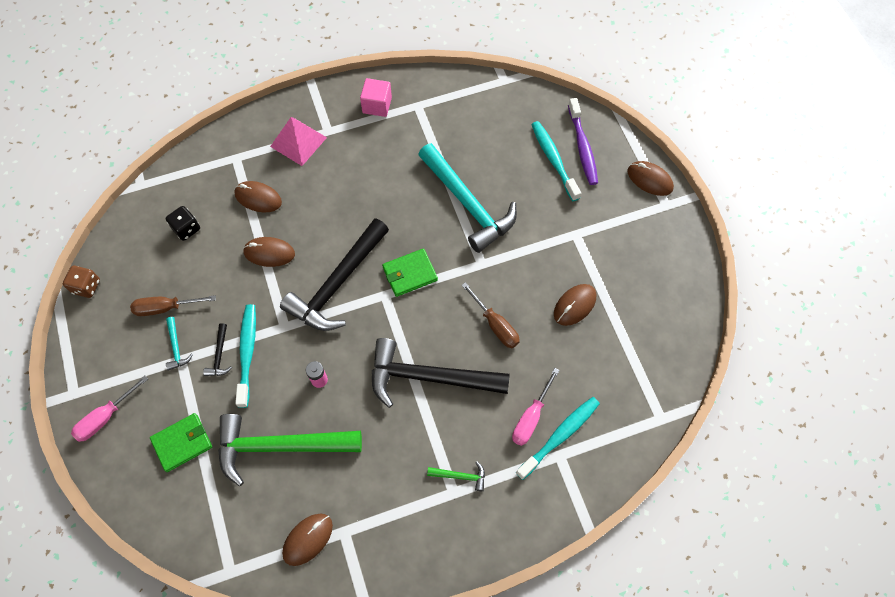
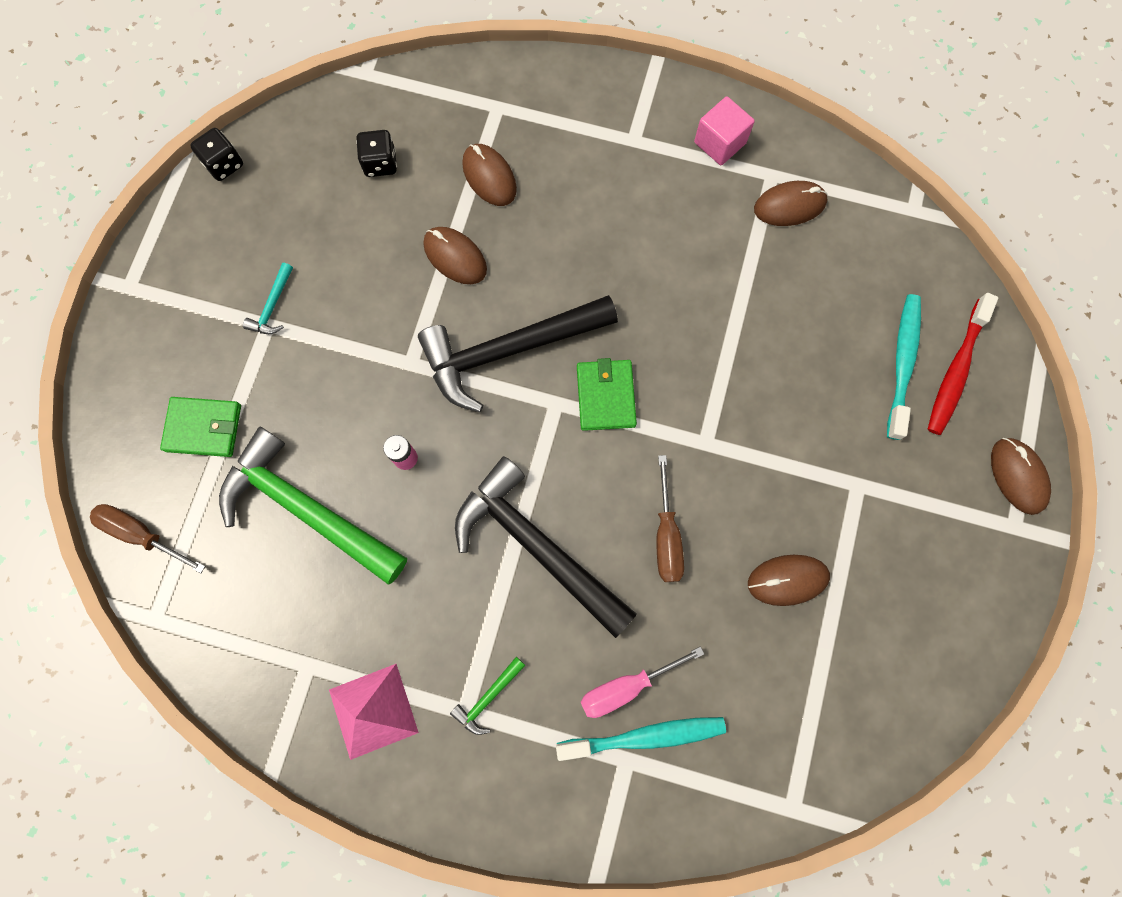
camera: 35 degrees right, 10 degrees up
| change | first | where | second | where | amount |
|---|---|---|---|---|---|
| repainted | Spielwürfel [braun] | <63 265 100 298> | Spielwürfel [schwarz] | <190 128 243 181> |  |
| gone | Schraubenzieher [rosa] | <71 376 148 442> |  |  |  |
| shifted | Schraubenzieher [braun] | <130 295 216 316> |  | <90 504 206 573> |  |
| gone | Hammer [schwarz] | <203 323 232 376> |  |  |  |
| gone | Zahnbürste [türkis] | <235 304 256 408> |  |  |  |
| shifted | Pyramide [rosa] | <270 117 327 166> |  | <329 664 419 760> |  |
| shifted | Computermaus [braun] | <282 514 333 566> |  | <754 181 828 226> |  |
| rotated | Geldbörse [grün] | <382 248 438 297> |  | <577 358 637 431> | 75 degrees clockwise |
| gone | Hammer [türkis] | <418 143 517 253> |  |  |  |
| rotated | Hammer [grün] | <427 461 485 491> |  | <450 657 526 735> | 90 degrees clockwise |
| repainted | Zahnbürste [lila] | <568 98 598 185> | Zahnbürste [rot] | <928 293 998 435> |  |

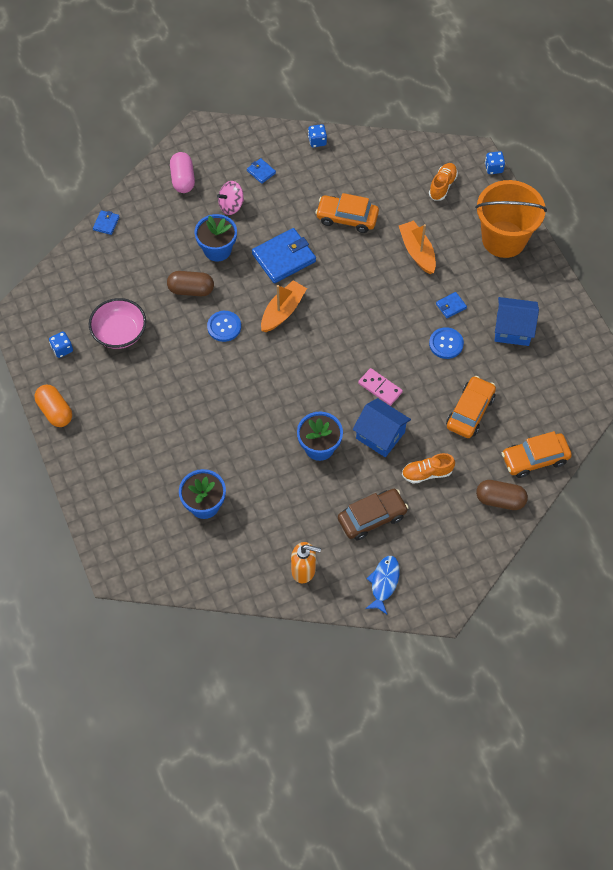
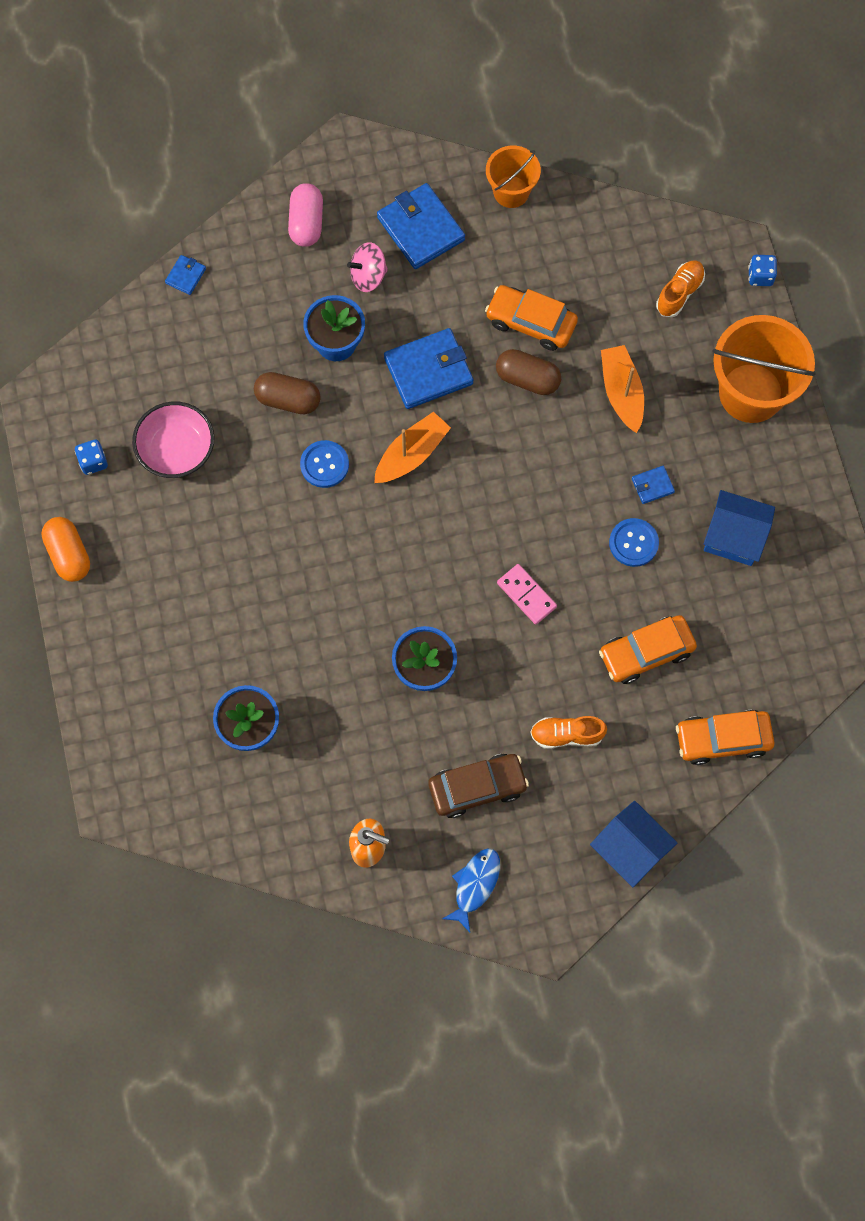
camera: 10 degrees right, 10 degrees up
| change | first | where | second | where | amount |
|---|---|---|---|---|---|
| scaled | Geldbörse [blau] | <247 158 276 184> |  | <377 183 465 269> | x2.13 |
| swapped | Spielwürfel [blau] | <308 124 327 147> | Eimer [orange] | <486 146 541 208> |  |
| shifted | Haus [blau] | <352 398 411 457> |  | <590 801 677 888> |  |
| rotated | Auto [orange] | <446 376 496 438> |  | <599 615 697 684> | 150 degrees counterclockwise |
| shifted | Kapsel [braun] | <476 480 528 510> |  | <496 349 561 395> |  |

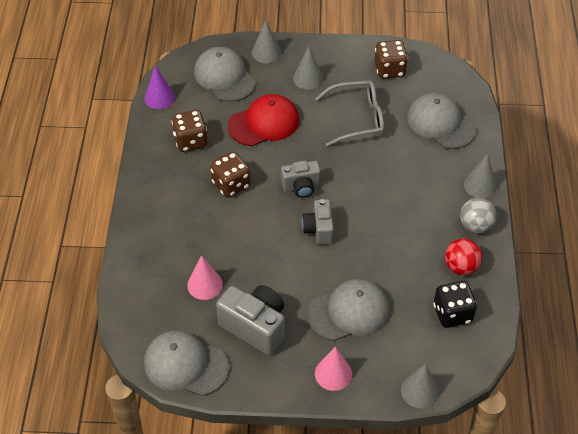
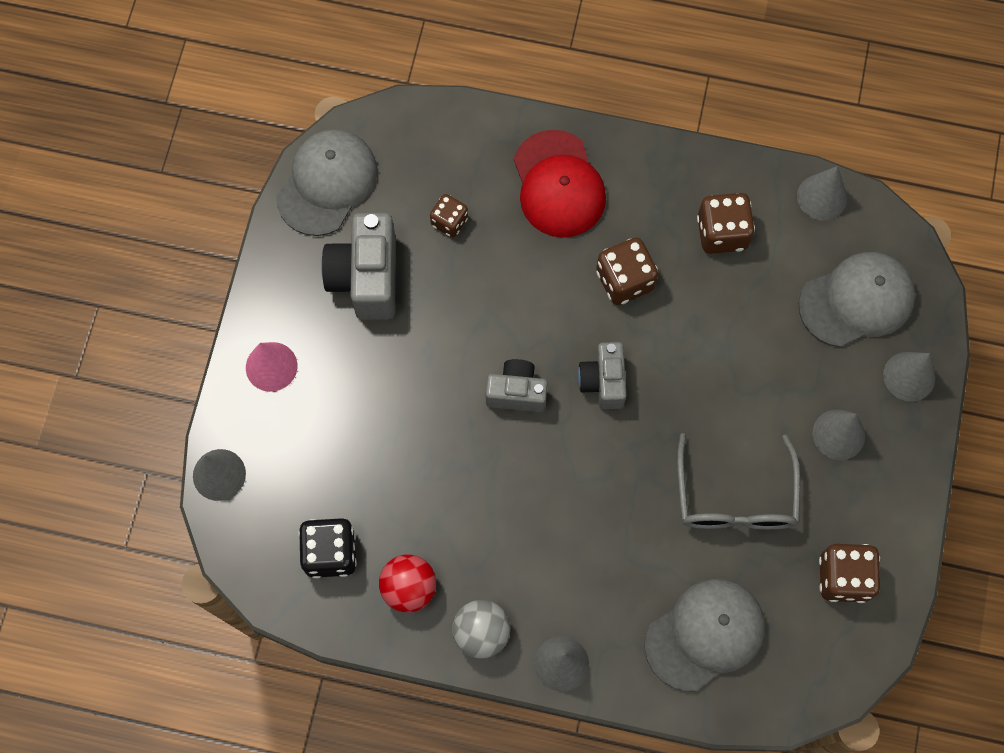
camera: 100 degrees right, 20 degrees up
| change | first | where | second | where | amount |
|---|---|---|---|---|---|
| repainted | Kegel [lila] | <144 66 175 109> | Kegel [grau] | <797 166 847 221> |  |
| swapped | Kegel [rosa] | <187 255 223 300> | Spielwürfel [braun] | <430 194 468 237> |  |
| rotated | Kamera [grau] | <216 285 285 356> |  | <321 213 396 320> | 135 degrees clockwise |
| shifted | Kappe [rot] | <228 94 299 146> |  | <514 130 606 238> |  |
| gone | Kappe [grau] | <307 279 389 341> |  |  |  |

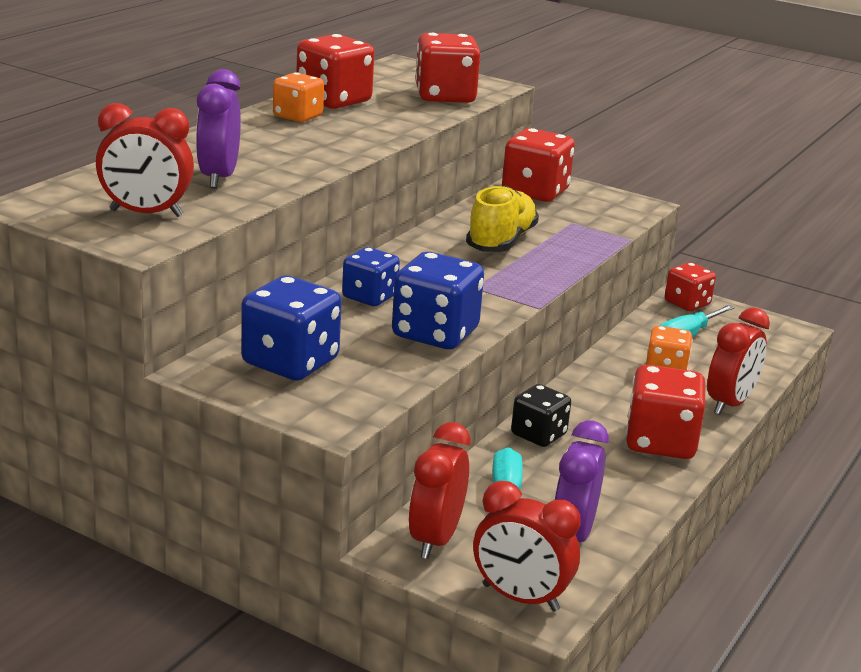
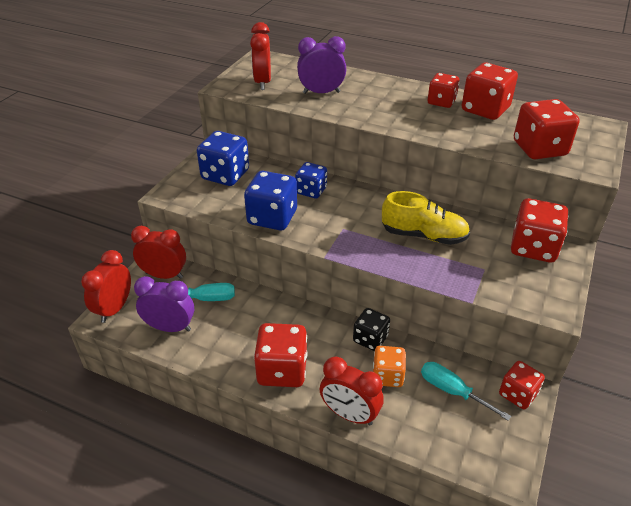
camera: 85 degrees right, 15 degrees up
| change | first | where | second | where | amount |
|---|---|---|---|---|---|
| repainted | Spielwürfel [orange] | <273 72 324 122> | Spielwürfel [rot] | <427 73 460 108> |  |
| shifted | Spielwürfel [schwarz] | <511 384 571 447> |  | <353 308 390 351> |  |

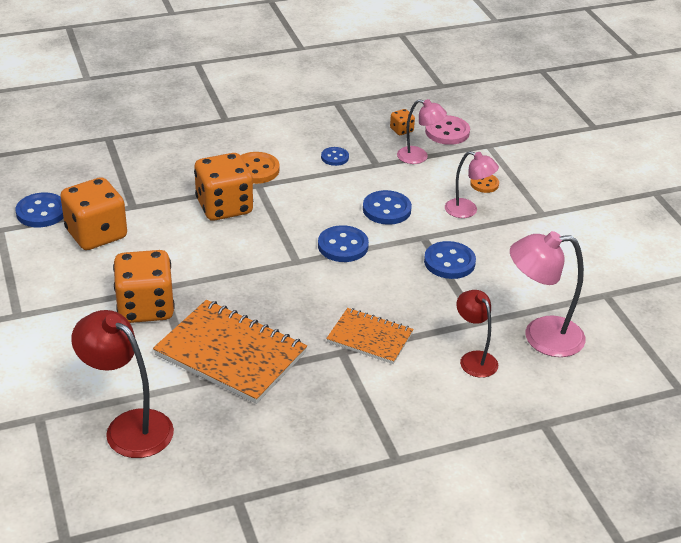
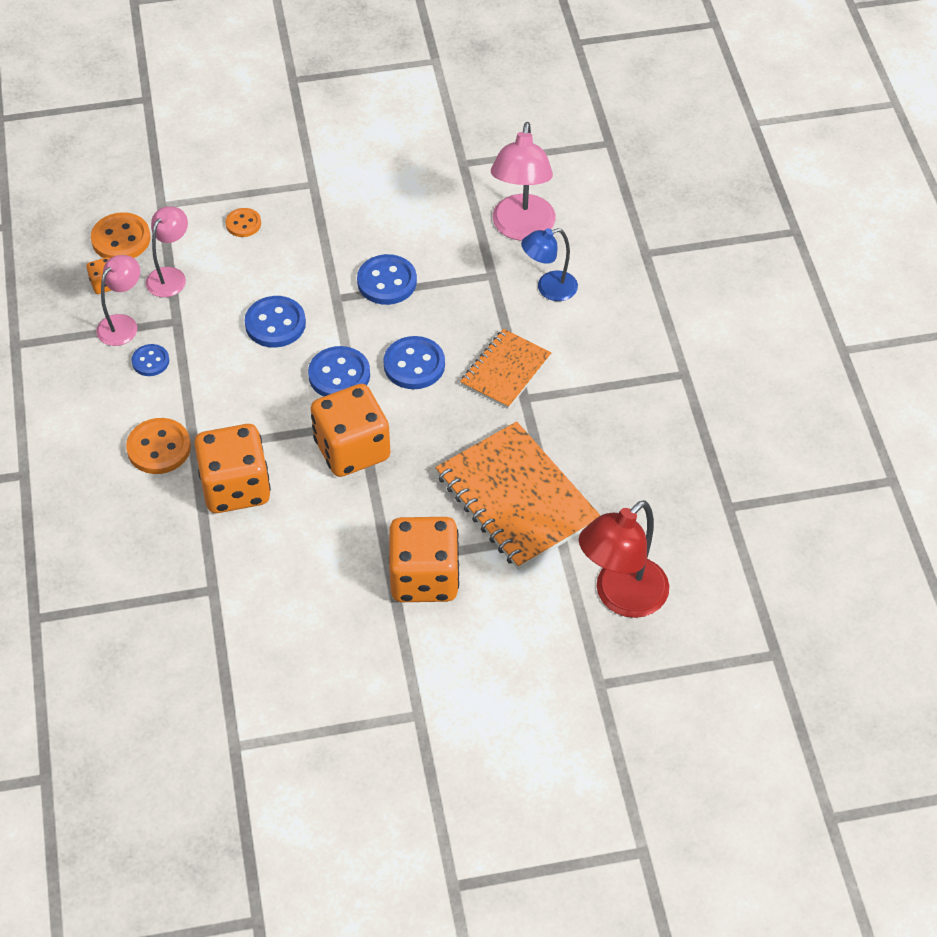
camera: 80 degrees left, 15 degrees up
| change | first | where | second | where | amount |
|---|---|---|---|---|---|
| shifted | Knopf [blau] | <15 193 63 227> |  | <383 336 445 389> |  |
| shifted | Spielwürfel [orange] | <60 177 127 250> |  | <311 384 391 477> |  |
| rotated | Notizbuch [orange] | <153 300 307 404> |  | <435 421 601 570> | 75 degrees counterclockwise |
| repainted | Knopf [rosa] | <425 115 470 145> | Knopf [orange] | <91 212 150 258> |  |
| shifted | Lampe [rosa] | <445 151 499 218> |  | <96 255 140 346> |  |
| repainted | Lampe [rot] | <456 290 498 378> | Lampe [blau] | <521 228 578 301> |  |

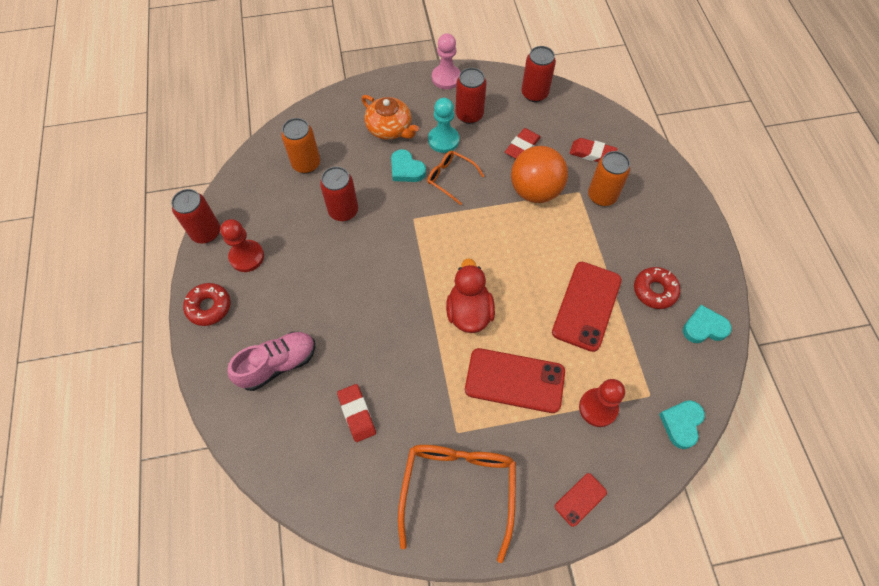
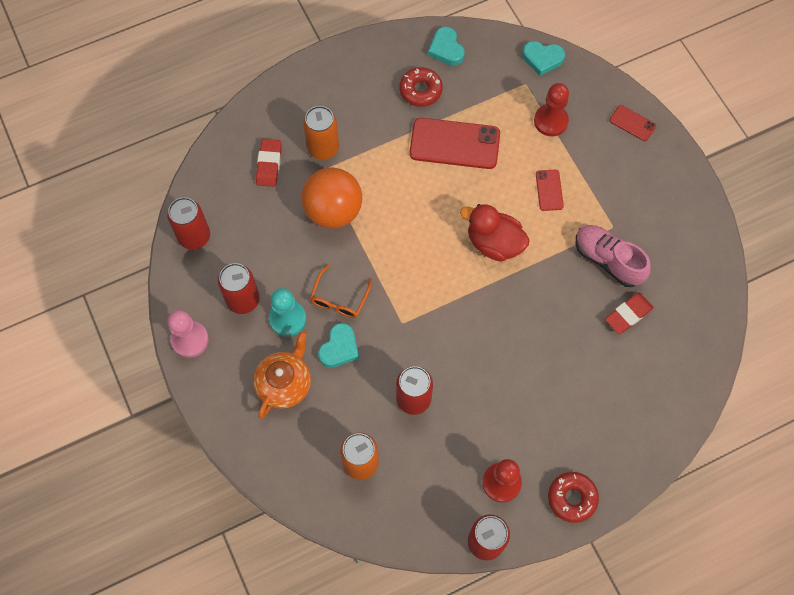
camera: 105 degrees left, 5 degrees up
| change | first | where | second | where | amount |
|---|---|---|---|---|---|
| shifted | Schuh [rosa] | <227 332 315 391> |  | <576 225 651 287> |  |
| gone | Brille [orange] | <398 445 516 563> |  |  |  |
| rotated | Ente [rot] | <446 258 495 333> |  | <460 204 530 262> | 45 degrees clockwise |
| scaled | Handy [rot] | <465 348 565 413> |  | <536 170 564 211> | x0.50 |
| gone | Radiergummi [rot] | <505 128 541 159> |  |  |  |

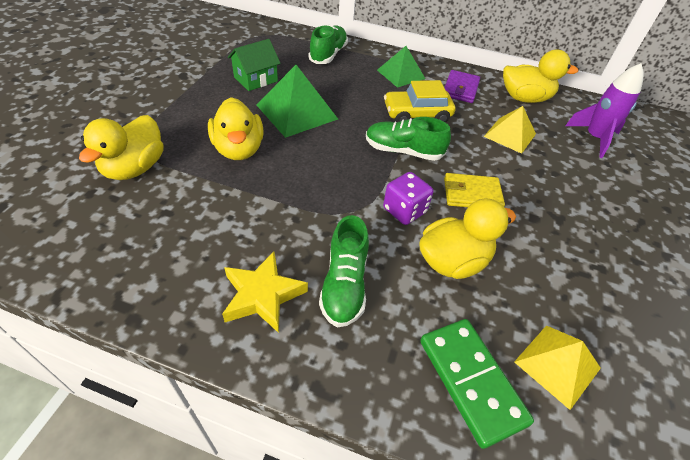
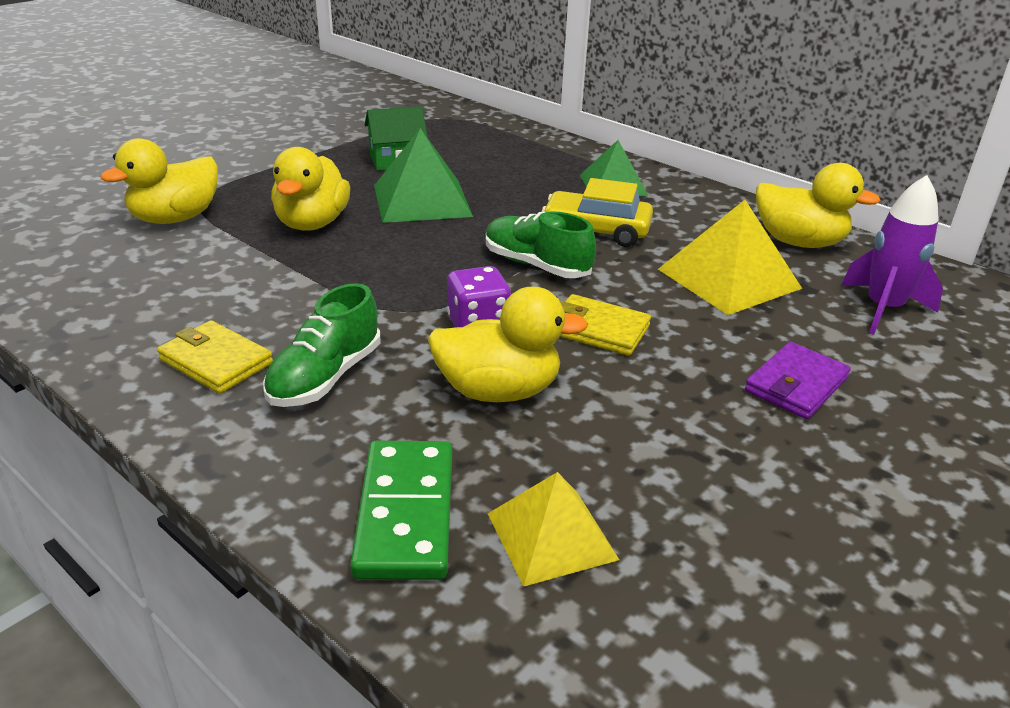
camera: 25 degrees right, 15 degrees down
| change | first | where | second | where | amount |
|---|---|---|---|---|---|
| swapped | Stern [gelb] | <222 252 308 333> | Geldbörse [gelb] | <157 320 273 394> |  |
| gone | Schuh [grün] | <309 25 348 64> |  |  |  |
| shifted | Geldbörse [lila] | <444 70 480 103> |  | <745 342 851 419> |  |
| scaled | Pyramide [gelb] | <484 106 536 154> |  | <658 200 802 315> | x1.50 |

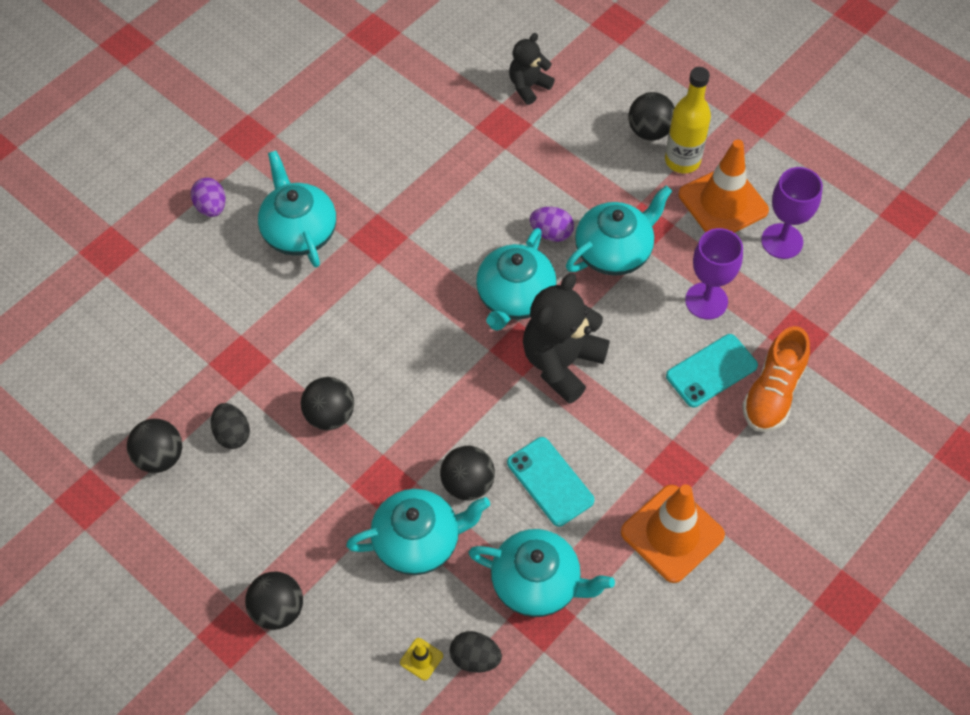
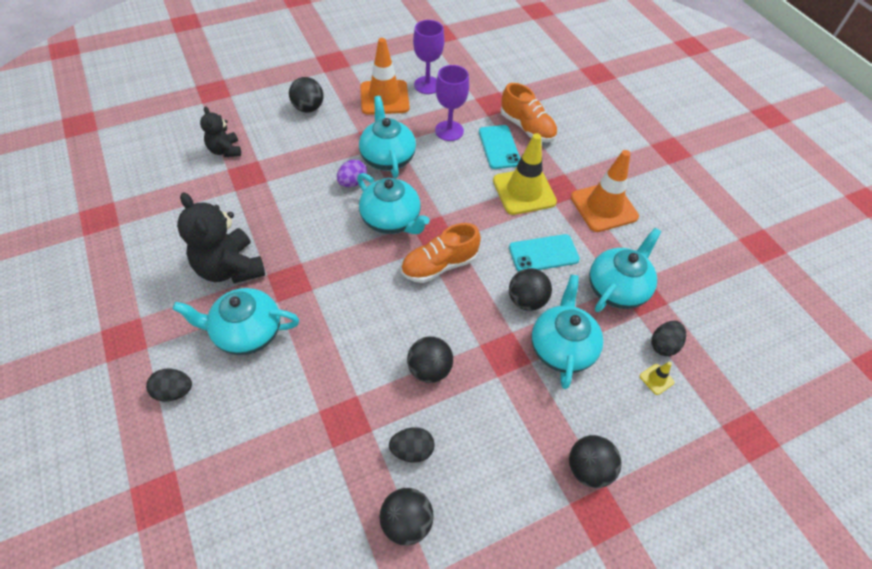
camera: 70 degrees left, 5 degrees down
| change | first | where | second | where | amount |
|---|---|---|---|---|---|
| repainted | Ei [lila] | <191 178 226 217> | Ei [schwarz] | <146 369 192 402> |  |
| shifted | Teddybär [schwarz] | <523 273 610 404> |  | <177 192 265 283> |  |
| gone | Flasche [gelb] | <665 67 711 173> |  |  |  |
| new |  |  | Schuh [orange] | <401 223 481 283> |  |
| new |  |  | Leitkegel [gelb] | <493 133 557 215> |  |

